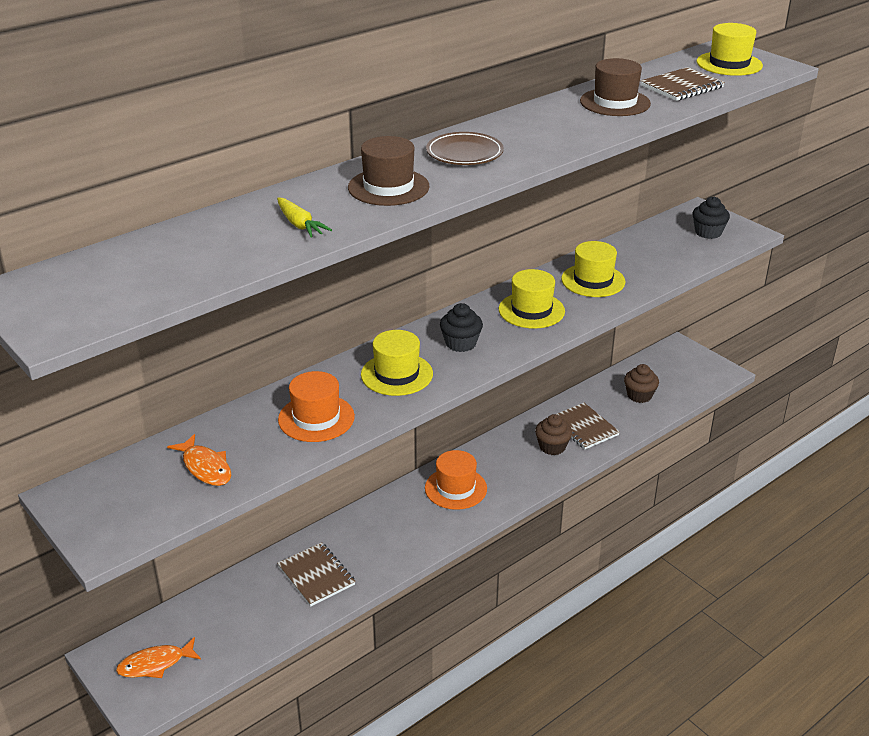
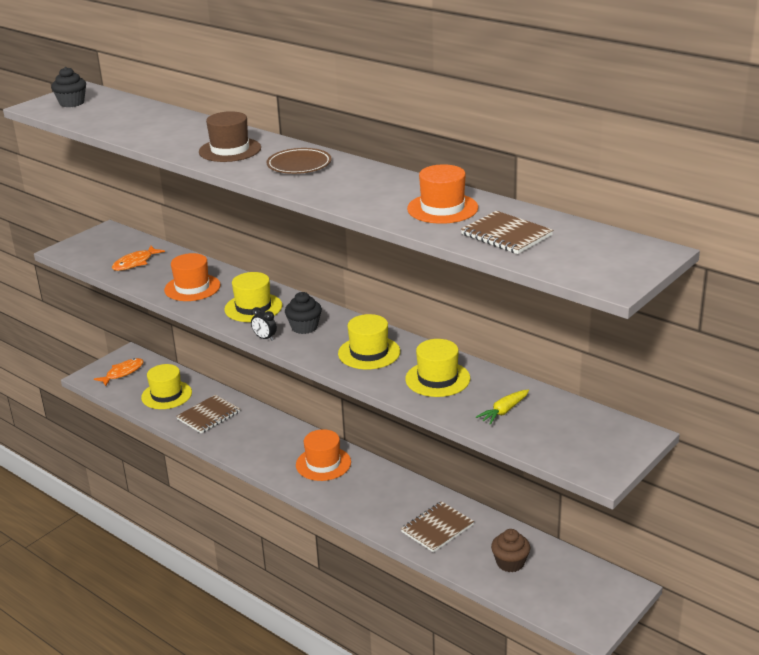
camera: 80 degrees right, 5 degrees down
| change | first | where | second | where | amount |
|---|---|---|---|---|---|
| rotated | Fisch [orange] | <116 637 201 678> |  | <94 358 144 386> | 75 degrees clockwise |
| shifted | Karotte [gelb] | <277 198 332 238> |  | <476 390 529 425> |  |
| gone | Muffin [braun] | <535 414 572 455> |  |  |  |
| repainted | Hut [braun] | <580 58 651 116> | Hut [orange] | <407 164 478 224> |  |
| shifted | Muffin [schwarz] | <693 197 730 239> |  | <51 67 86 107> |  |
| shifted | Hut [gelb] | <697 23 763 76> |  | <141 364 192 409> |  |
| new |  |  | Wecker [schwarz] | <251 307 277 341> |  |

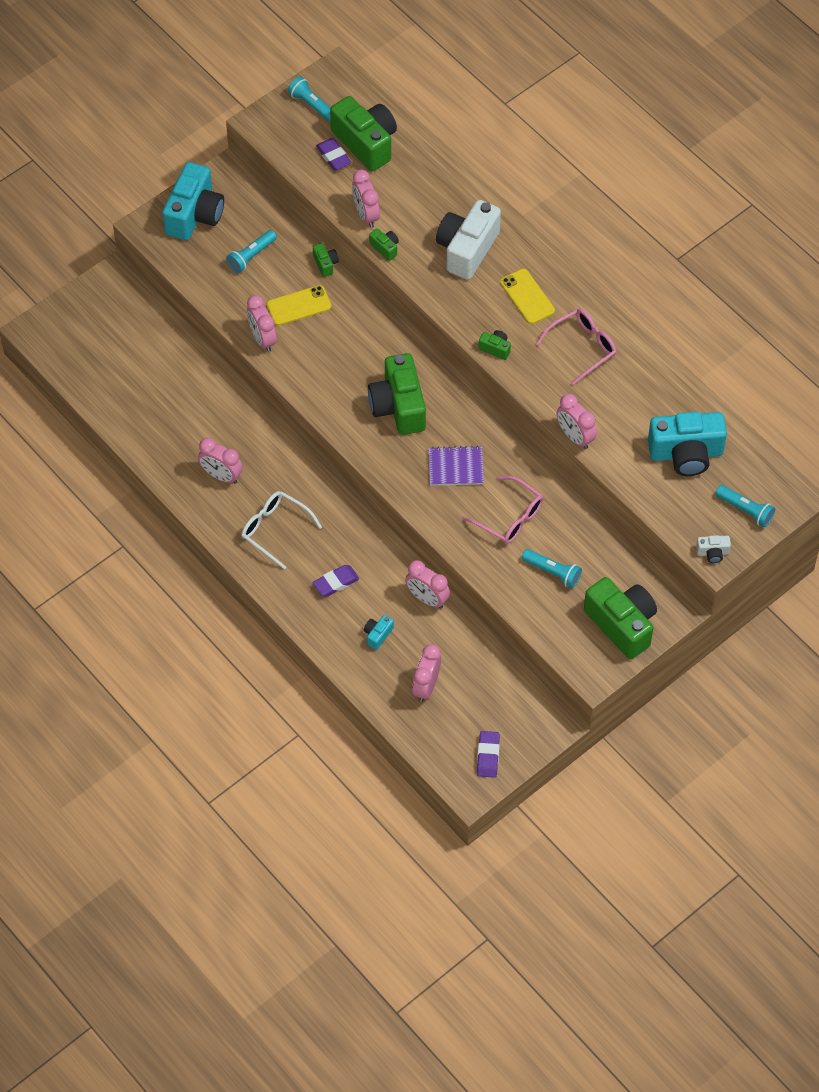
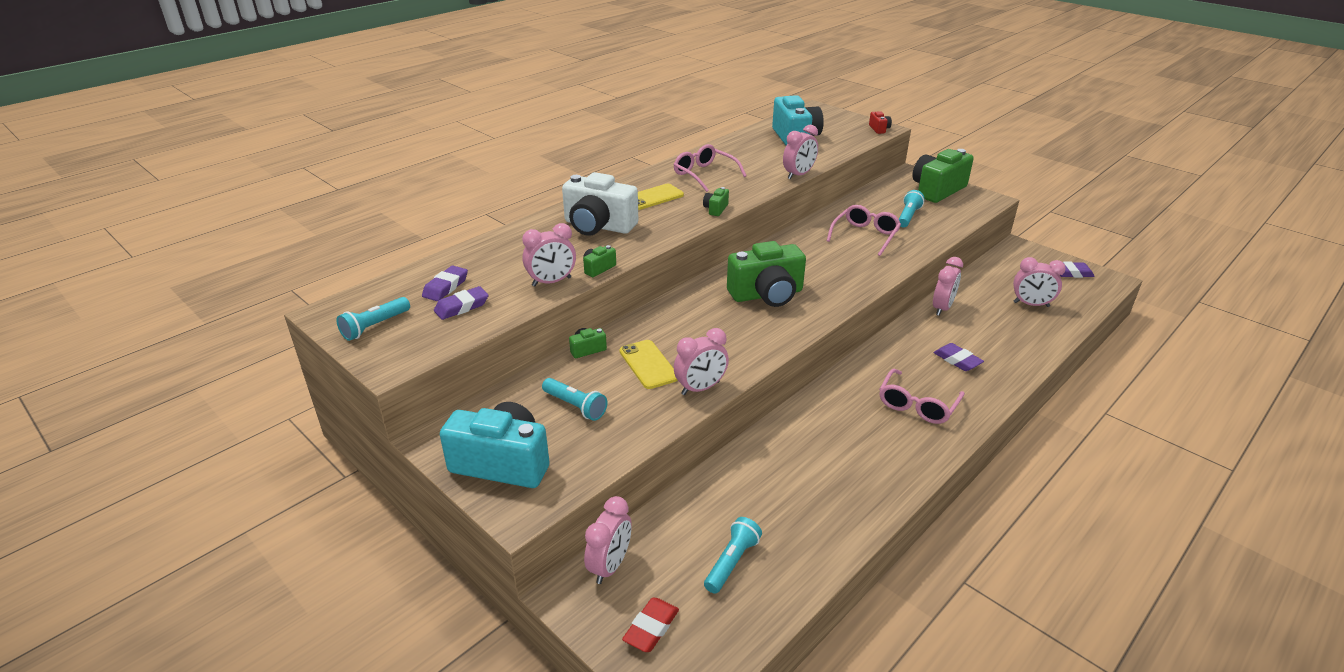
camera: 95 degrees left, 25 degrees down
| change | first | where | second | where | amount |
|---|---|---|---|---|---|
| shifted | Wecker [rosa] | <198 438 243 484> |  | <584 496 632 584> |  |
| repainted | Brille [weiß] | <241 491 322 569> | Brille [rosa] | <879 369 965 424> |  |
| swapped | Kamera [grün] | <330 96 397 171> | Radiergummi [lila] | <422 266 468 301> |  |
| gone | Kamera [türkis] | <364 615 394 650> |  |  |  |
| gone | Notizbuch [lila] | <428 446 484 486> |  |  |  |
| repainted | Kamera [weiß] | <696 535 731 563> | Kamera [rot] | <869 111 892 134> |  |
| shifted | Taschenlampe [türkis] | <715 485 775 527> |  | <704 517 762 594> |  |
| new |  |  | Radiergummi [rot] | <622 597 679 652> |  |

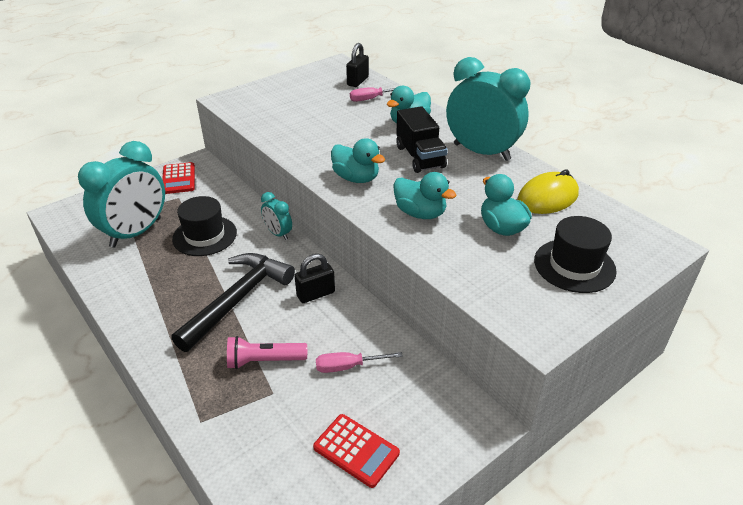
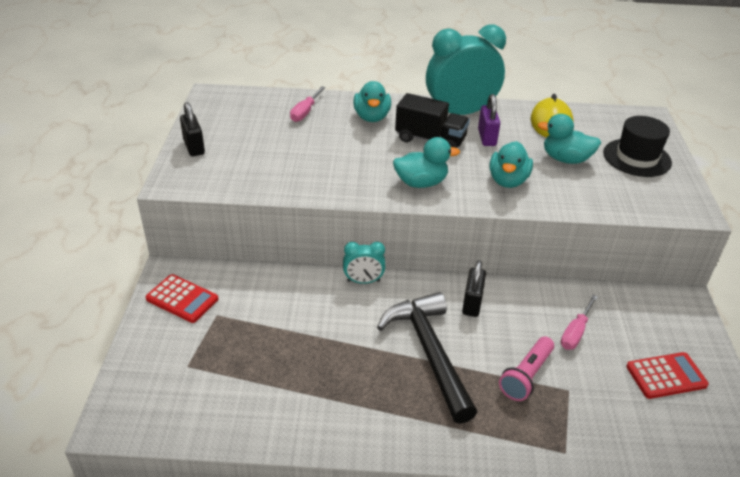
camera: 50 degrees left, 0 degrees up
| change | first | where | second | where | amount |
|---|---|---|---|---|---|
| gone | Wecker [türkis] | <78 141 165 247> |  |  |  |
| gone | Hut [schwarz] | <172 196 237 256> |  |  |  |
| shifted | Vorhängeschloss [schwarz] | <346 43 369 87> |  | <180 102 205 156> |  |
| rotated | Ente [türkis] | <393 172 457 219> |  | <489 141 533 188> | 120 degrees clockwise |
| new |  |  | Vorhängeschloss [lila] | <478 94 500 146> |  |

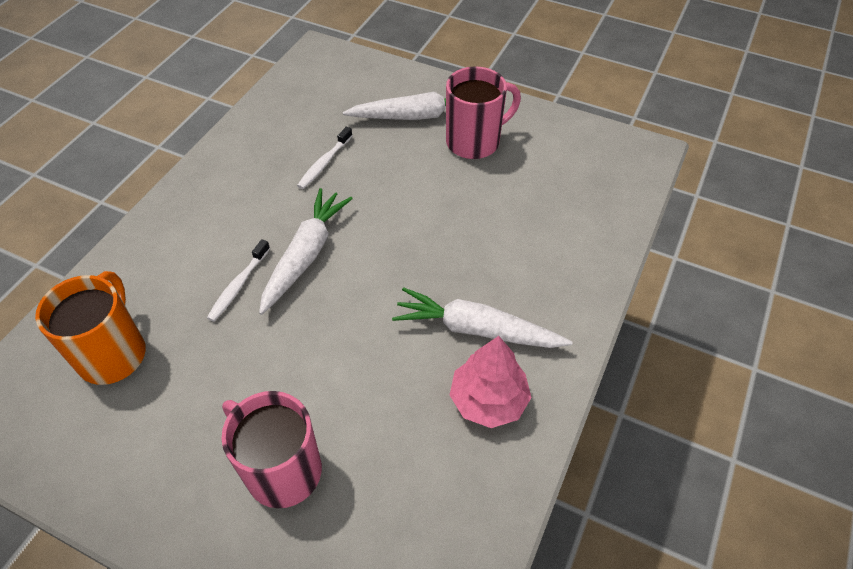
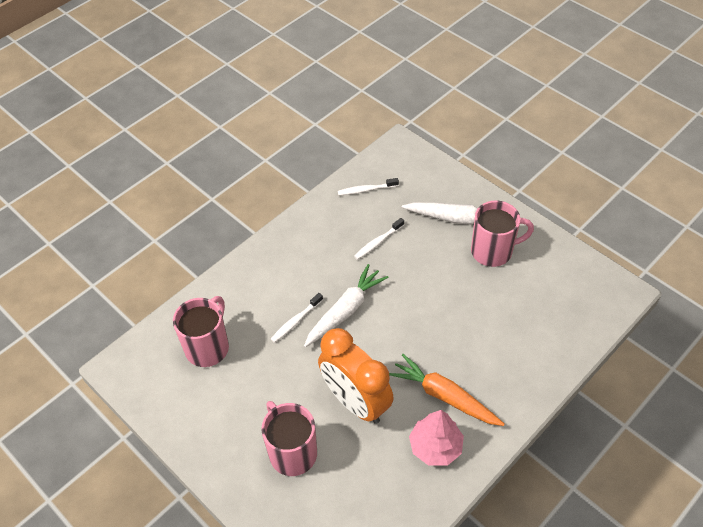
camera: 20 degrees right, 0 degrees up
| change | first | where | second | where | amount |
|---|---|---|---|---|---|
| repainted | Tasse [orange] | <35 271 146 385> | Tasse [rosa] | <173 296 229 367> |  |
| repainted | Karotte [weiß] | <392 287 573 348> | Karotte [orange] | <389 354 505 426> |  |
| new |  |  | Wecker [orange] | <318 328 394 424> |  |
| new |  |  | Zahnbürste [weiß] | <338 178 399 196> |  |

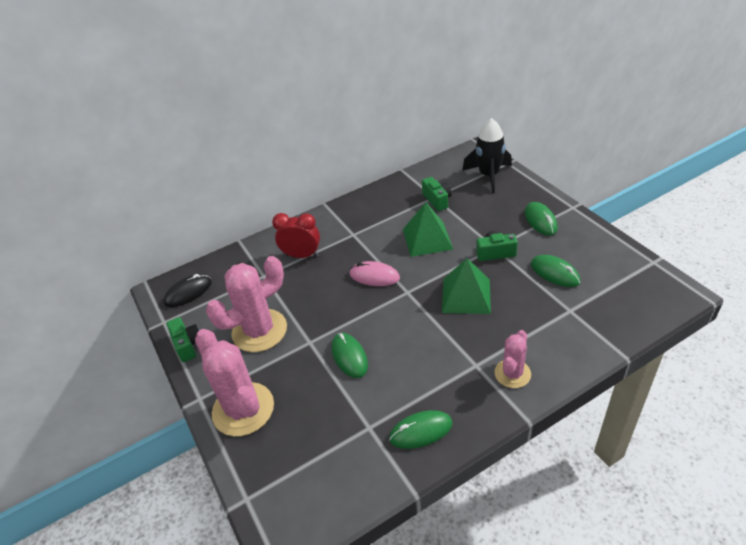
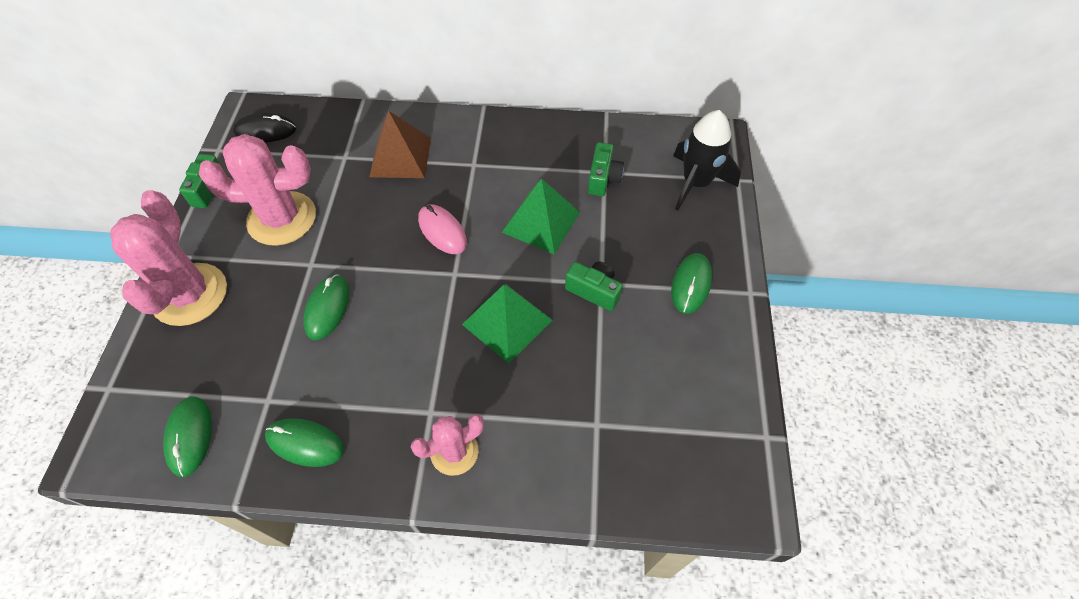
camera: 30 degrees right, 15 degrees up
| change | first | where | second | where | amount |
|---|---|---|---|---|---|
| swapped | Wecker [rot] | <272 213 320 258> | Pyramide [braun] | <369 111 431 178> |  |
| shifted | Computermaus [grün] | <531 255 581 287> |  | <163 396 212 477> |  |

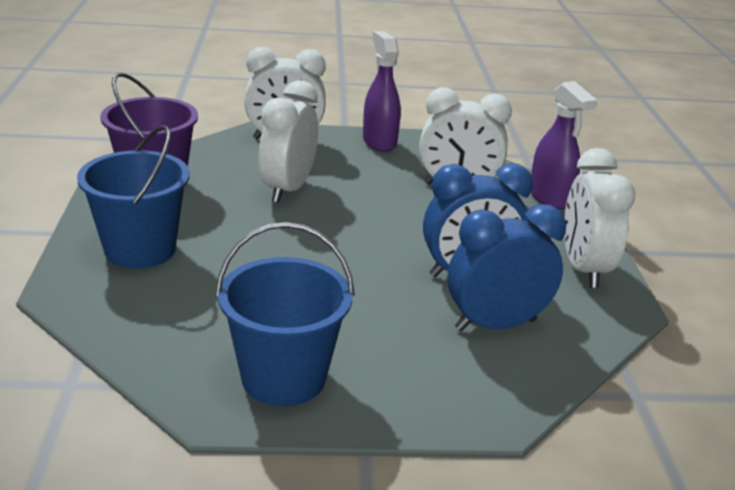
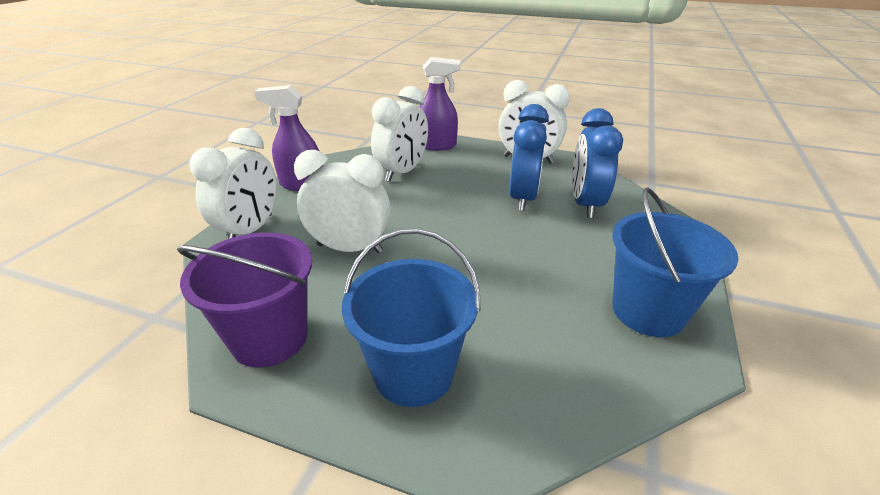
camera: 65 degrees left, 5 degrees up
| change | first | where | second | where | amount |
|---|---|---|---|---|---|
| rotated | Wecker [weiß] | <258 80 318 203> |  | <294 150 391 253> | 150 degrees clockwise |

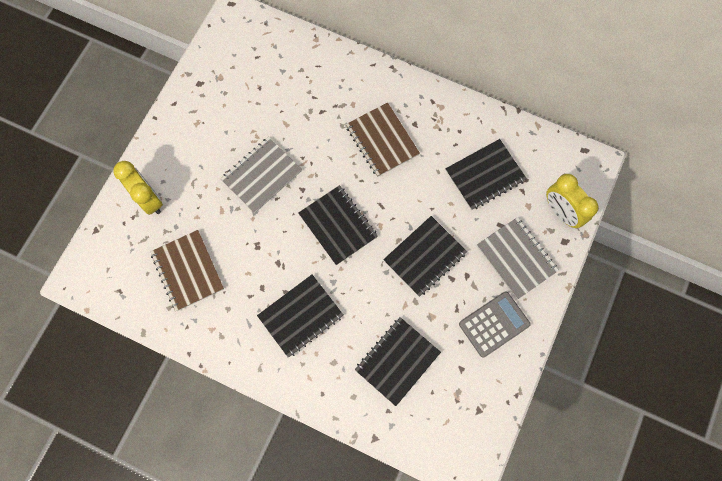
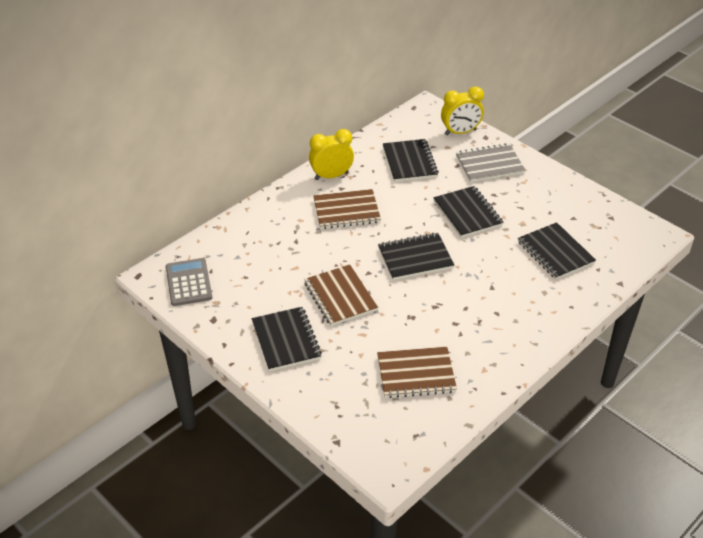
camera: 70 degrees left, 30 degrees down
| change | first | where | second | where | amount |
|---|---|---|---|---|---|
| shifted | Wecker [gelb] | <113 161 163 215> |  | <309 129 354 180> |  |
| repainted | Notizbuch [grau] | <221 137 302 213> | Notizbuch [braun] | <304 265 378 326> |  |
| shifted | Notizbuch [schwarz] | <257 275 343 357> |  | <252 307 322 371> |  |
| shifted | Taschenrechner [grau] | <459 291 531 358> |  | <166 258 212 306> |  |

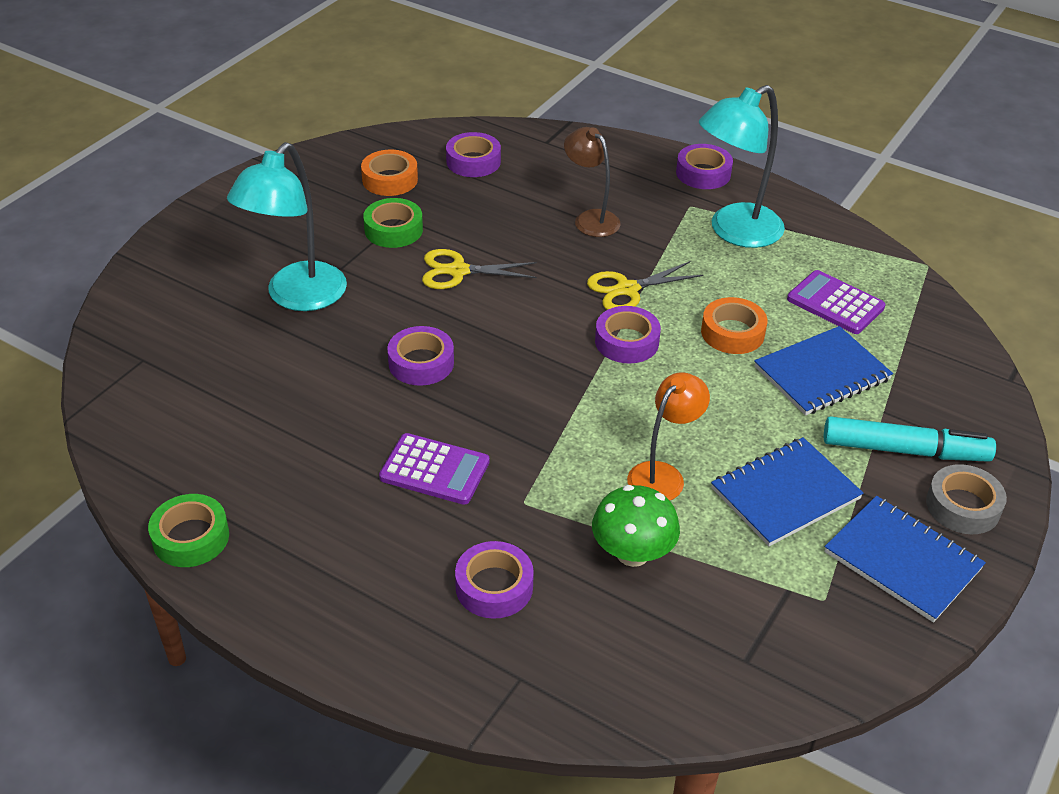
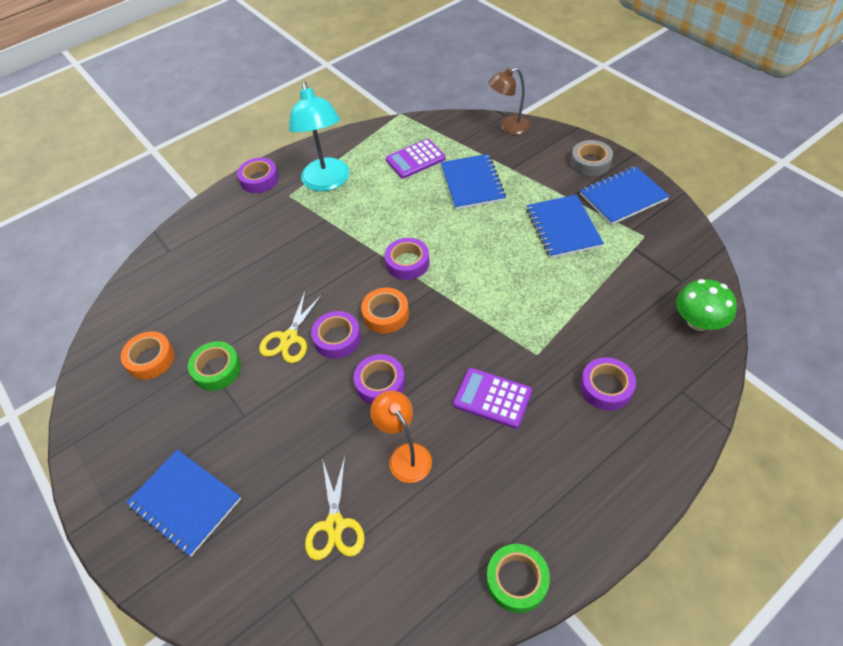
camera: 65 degrees left, 10 degrees up
| change | first | where | second | where | amount |
|---|---|---|---|---|---|
| gone | Lampe [türkis] | <227 142 347 311> |  |  |  |
| rotated | Taschenrechner [lila] | <379 433 490 505> |  | <453 368 532 429> | 105 degrees counterclockwise |
| shifted | Klebeband [lila] | <446 132 501 177> |  | <311 311 361 359> |  |
| shifted | Lampe [braun] | <564 127 621 237> |  | <488 68 530 135> |  |
| shifted | Schere [gelb] | <587 261 703 310> |  | <305 456 365 560> |  |
| shifted | Pilz [grün] | <592 485 680 567> |  | <676 279 737 331> |  |
| shifted | Lampe [orange] | <627 372 710 500> |  | <370 391 432 483> |  |
| shifted | Klebeband [orange] | <701 297 767 354> |  | <361 288 409 334> |  |
| gone | Filzstift [türkis] | <824 416 996 462> |  |  |  |
| new |  |  | Notizbuch [blau] | <126 450 241 556> |  |

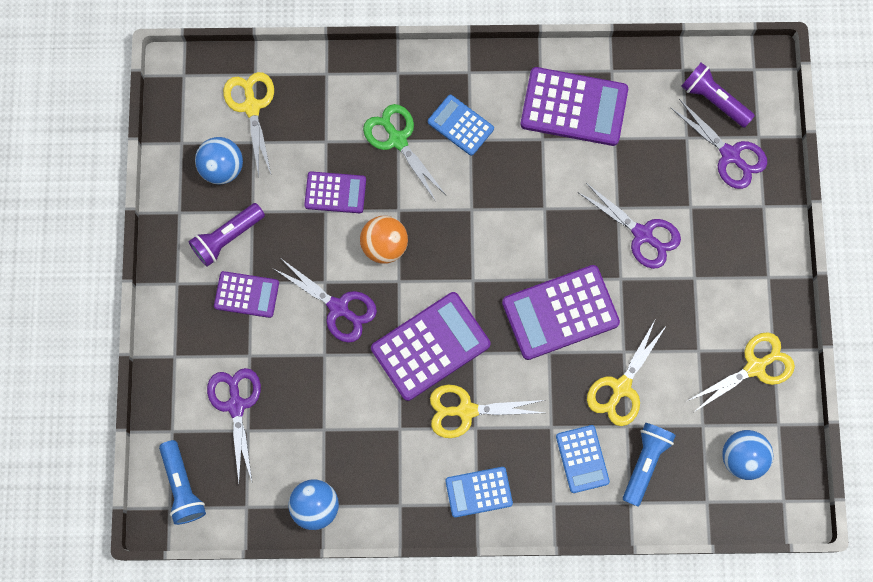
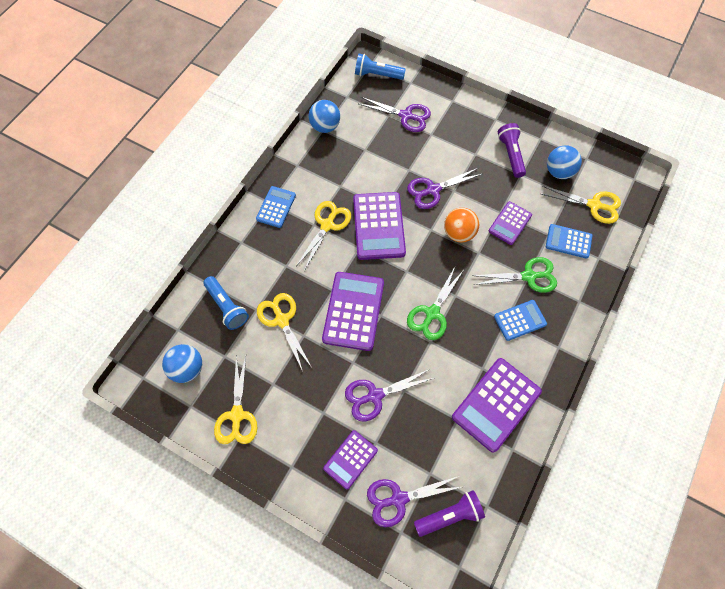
camera: 120 degrees right, 10 degrees down
| change | first | where | second | where | amount |
|---|---|---|---|---|---|
| shifted | Taschenrechner [lila] | <214 271 279 318> |  | <323 430 378 489> |  |
| shifted | Taschenrechner [blau] | <556 425 610 493> |  | <546 224 592 259> |  |
| new |  |  | Schere [grün] | <407 265 463 340> |  |

